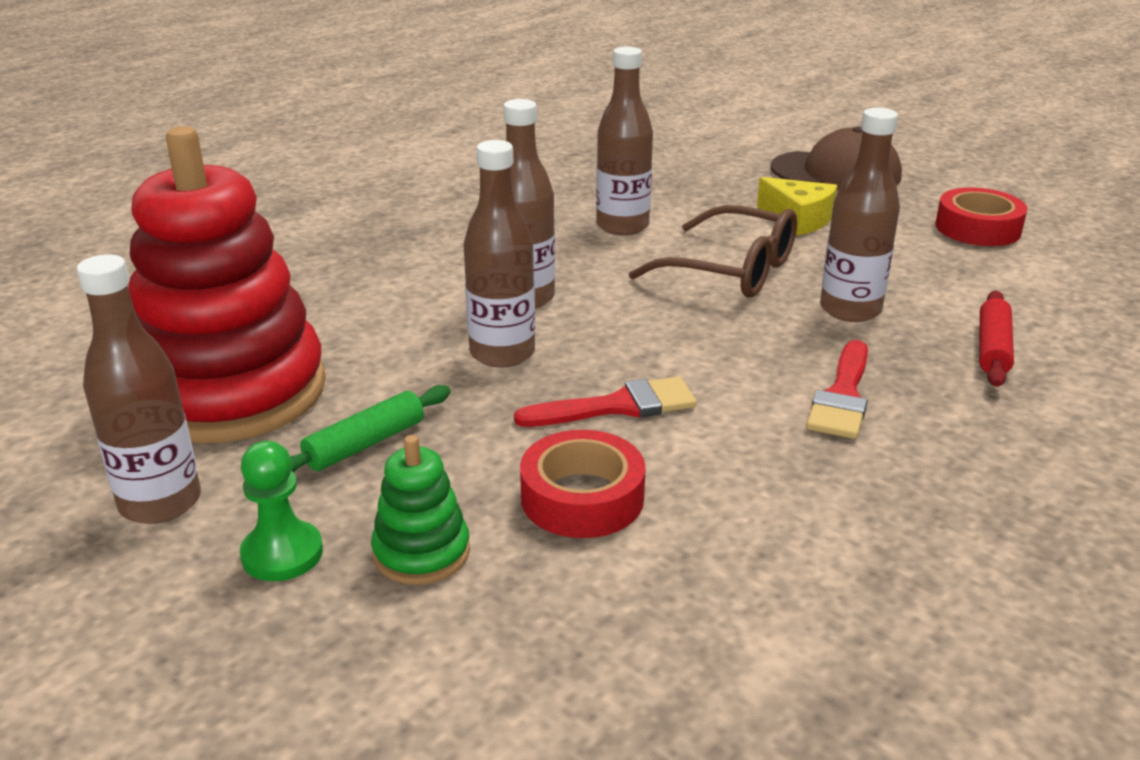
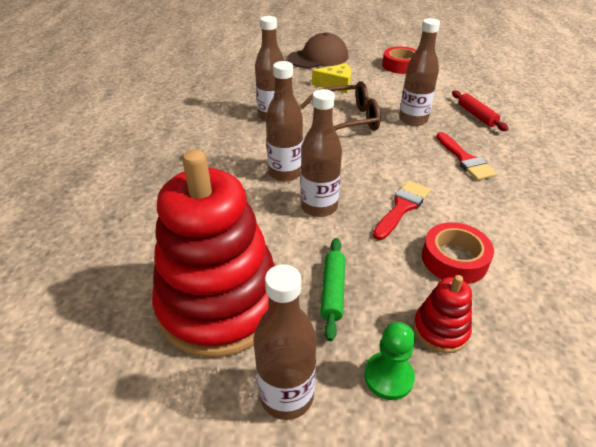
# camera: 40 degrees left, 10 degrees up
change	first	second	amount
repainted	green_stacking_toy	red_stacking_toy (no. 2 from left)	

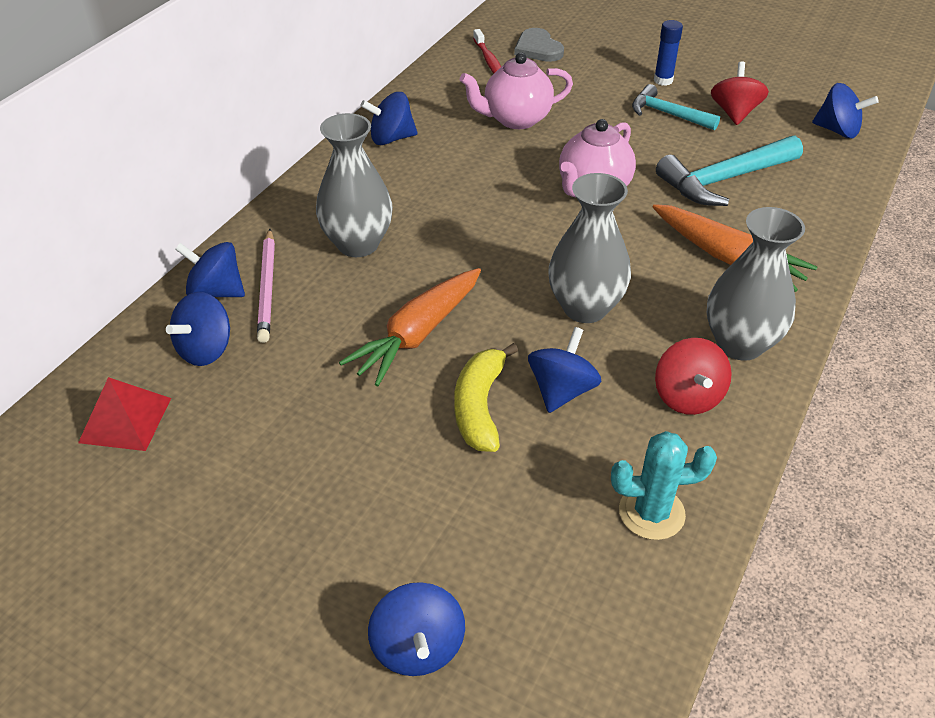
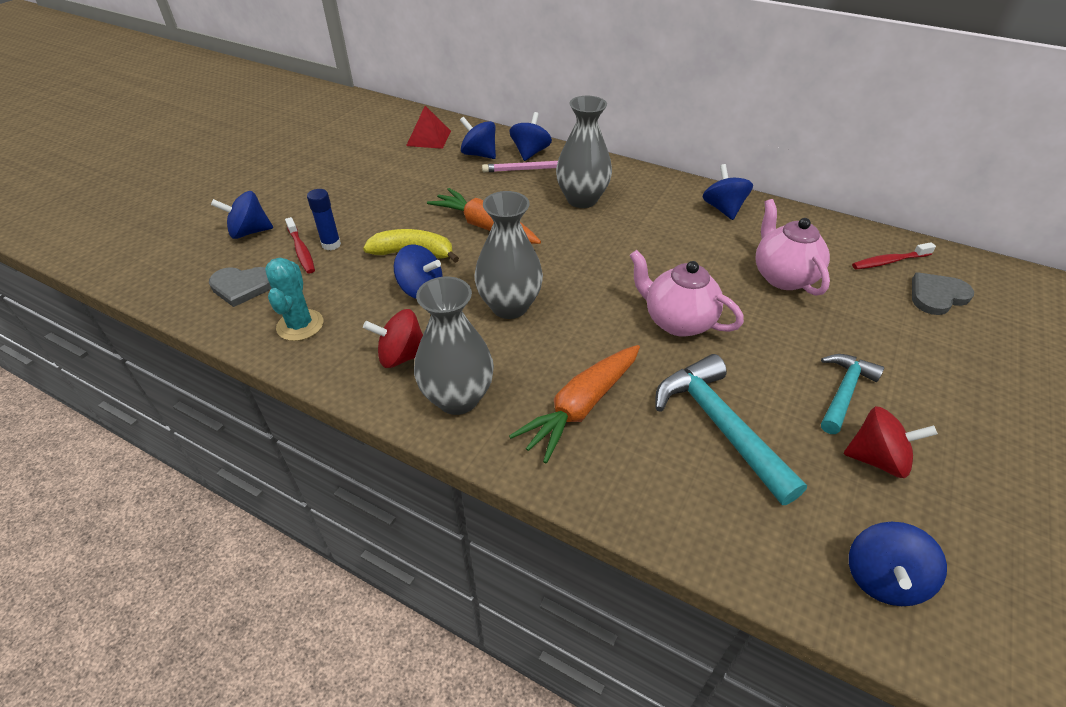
# camera: 90 degrees right, 0 degrees up
change	first	second	amount
shifted	blue_glue_stick		
new		grey_heart (no. 1 from left)	
new		red_toothbrush (no. 1 from left)	

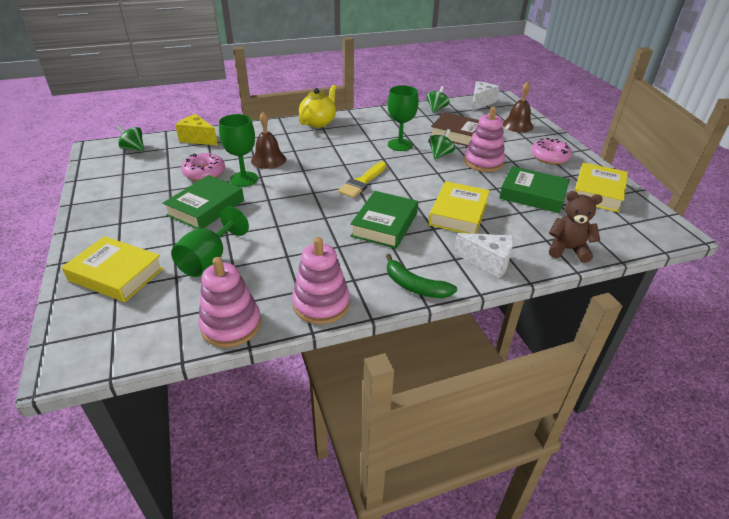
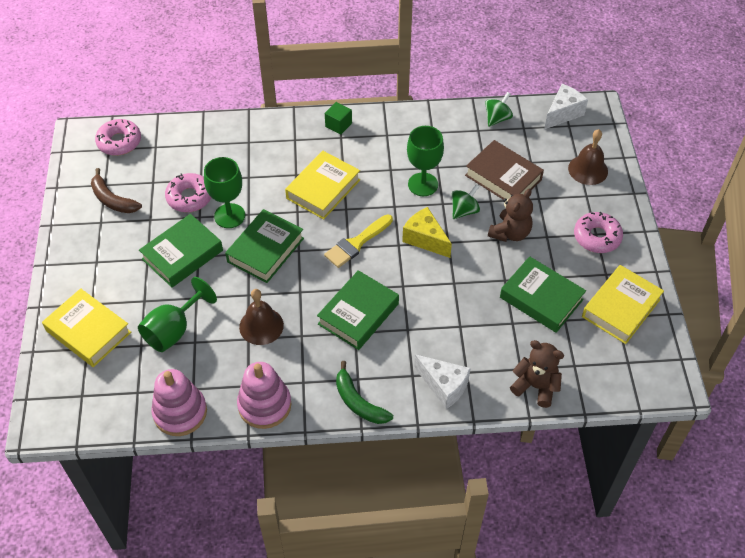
# camera: 15 degrees right, 15 degrees up
change	first	second	amount
swapped	green_spinning_top (no. 1 from left)	pink_donut (no. 1 from left)	
shifted	yellow_cheese		
shifted	brown_bell (no. 1 from left)		
swapped	yellow_teapot	green_cube	
shifted	yellow_book (no. 2 from left)		
swapped	pink_stacking_toy (no. 3 from left)	brown_teddy_bear (no. 1 from left)	
new		brown_banana	
new		green_book (no. 2 from left)	

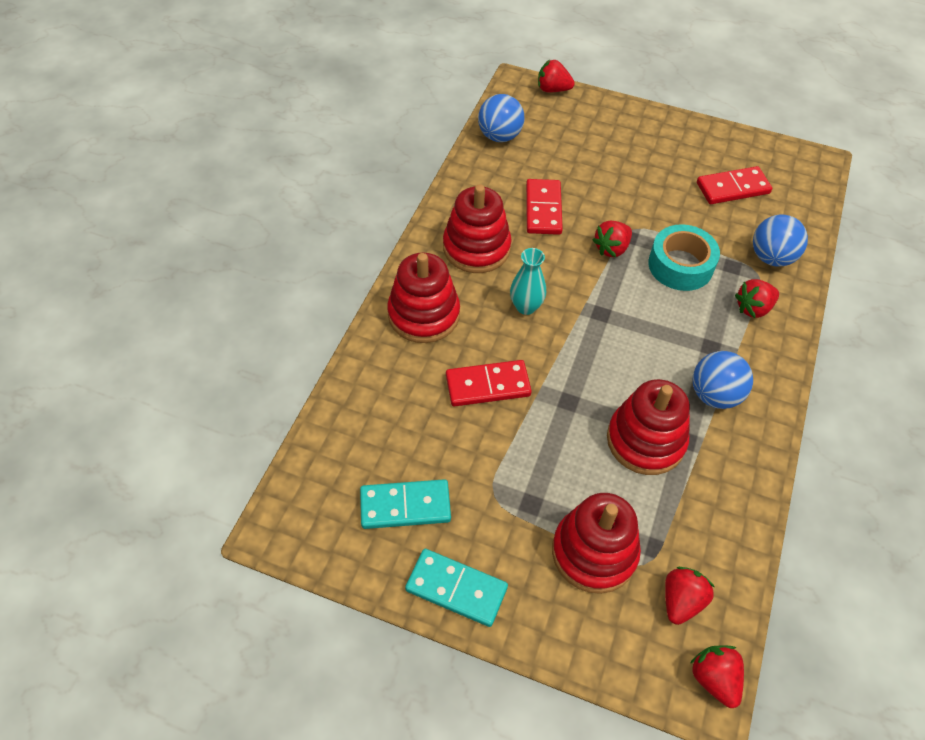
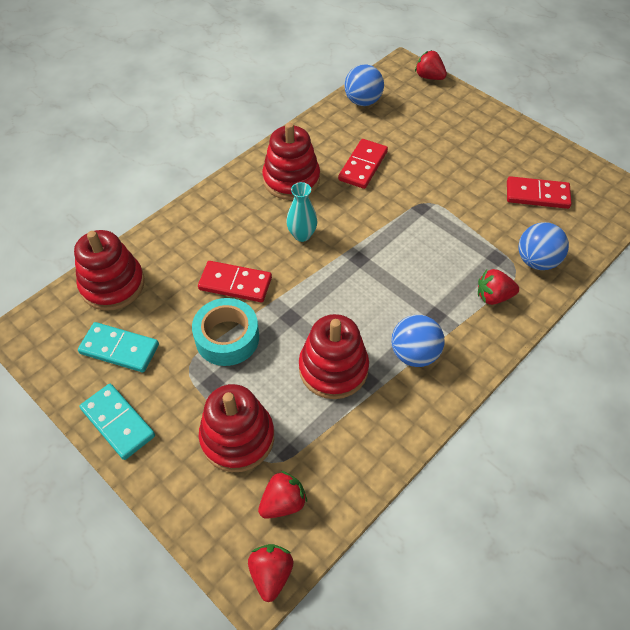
# camera: 25 degrees right, 0 degrees up
change	first	second	amount
shifted	red_stacking_toy (no. 1 from left)		
gone	red_strawberry (no. 2 from left)		
shifted	turquoise_tape		

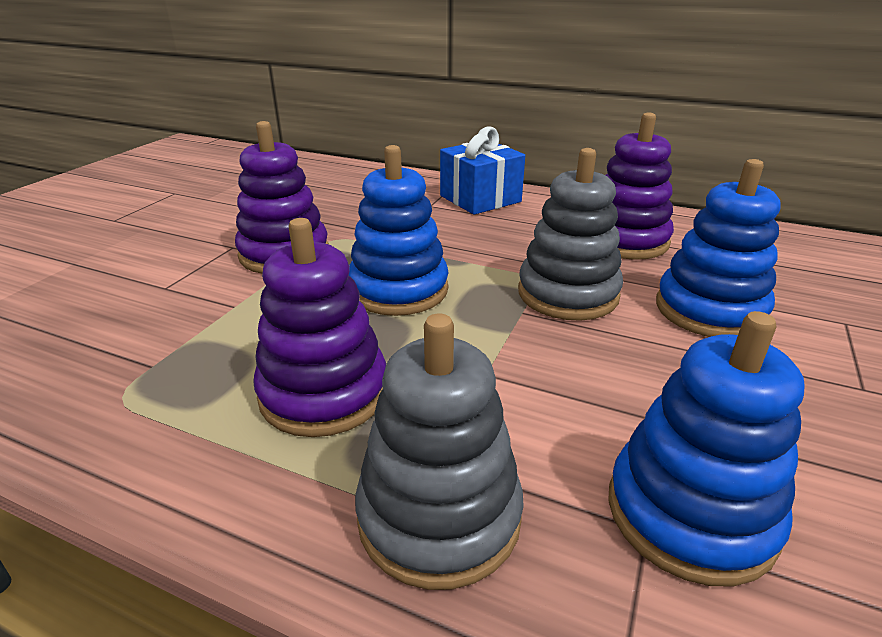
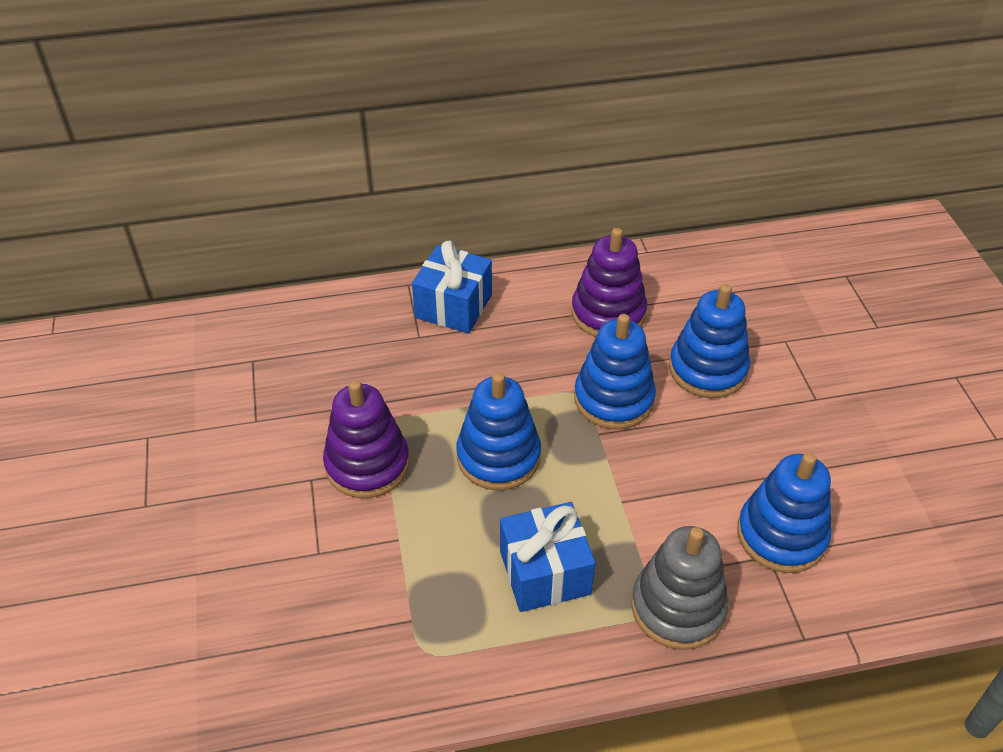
# camera: 35 degrees left, 15 degrees up
change	first	second	amount
swapped	purple_stacking_toy (no. 2 from left)	blue_gift (no. 2 from left)	
repainted	grey_stacking_toy (no. 2 from left)	blue_stacking_toy (no. 2 from left)	

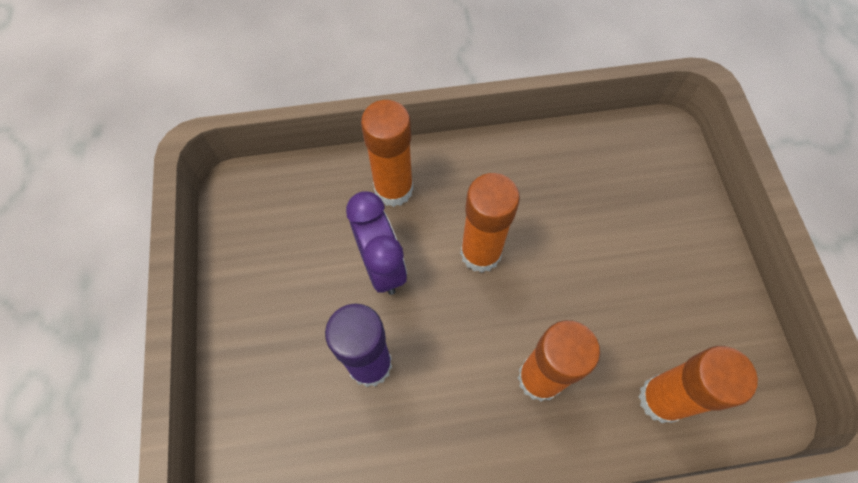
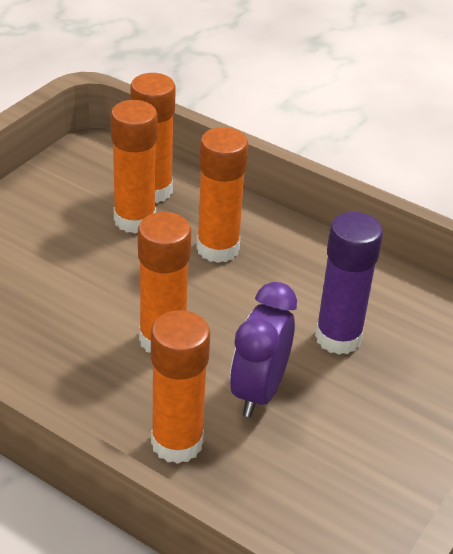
# camera: 140 degrees left, 25 degrees down
change	first	second	amount
new		orange_glue_stick (no. 1 from left)	

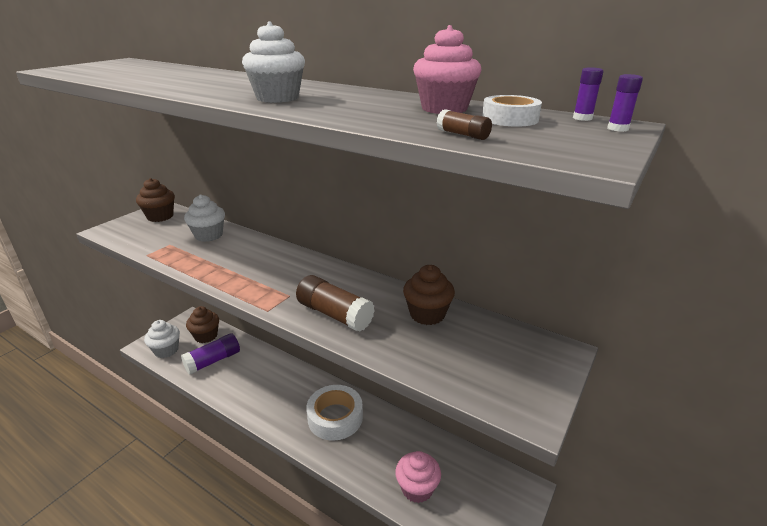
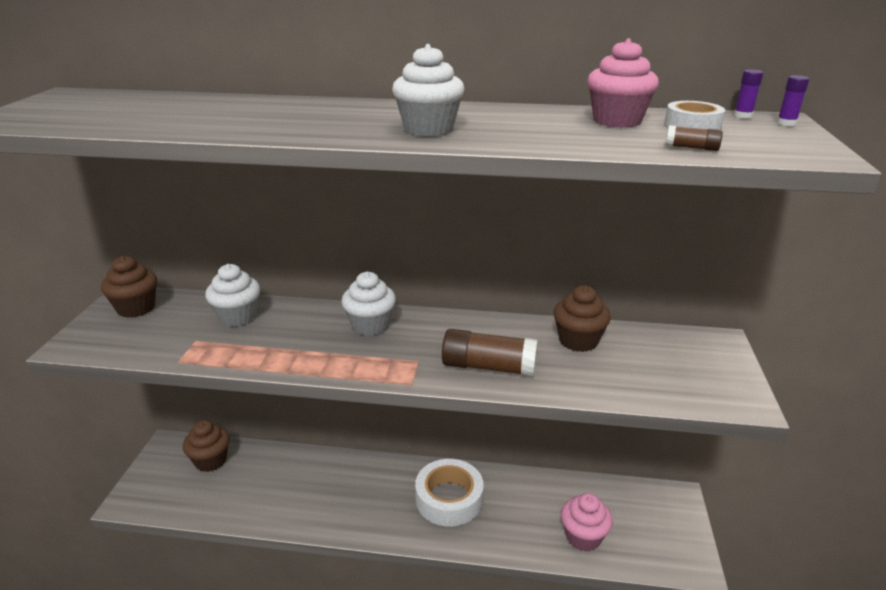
# camera: 25 degrees left, 0 degrees up
change	first	second	amount
shifted	white_cupcake (no. 1 from left in the first image)	white_cupcake (no. 2 from left)	
gone	purple_glue_stick (no. 1 from left)		

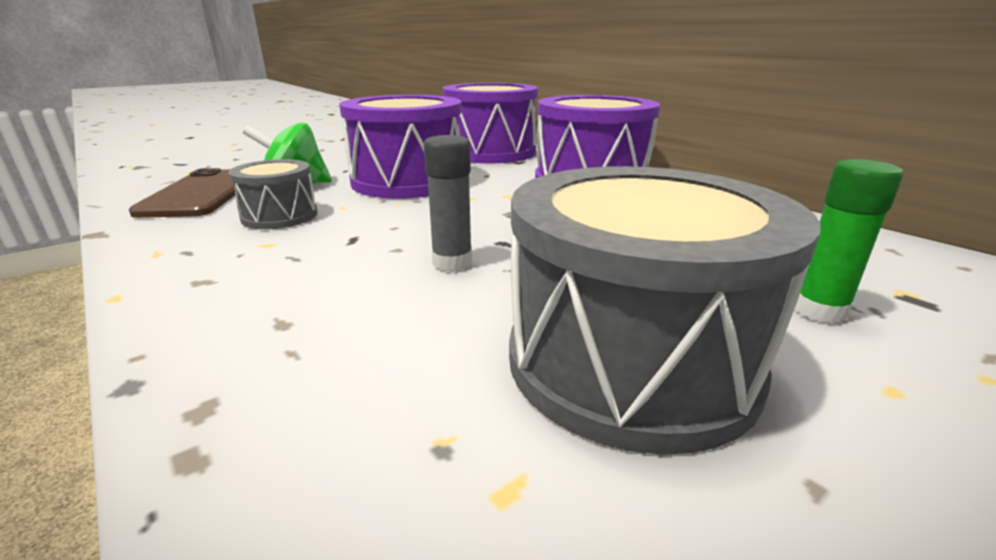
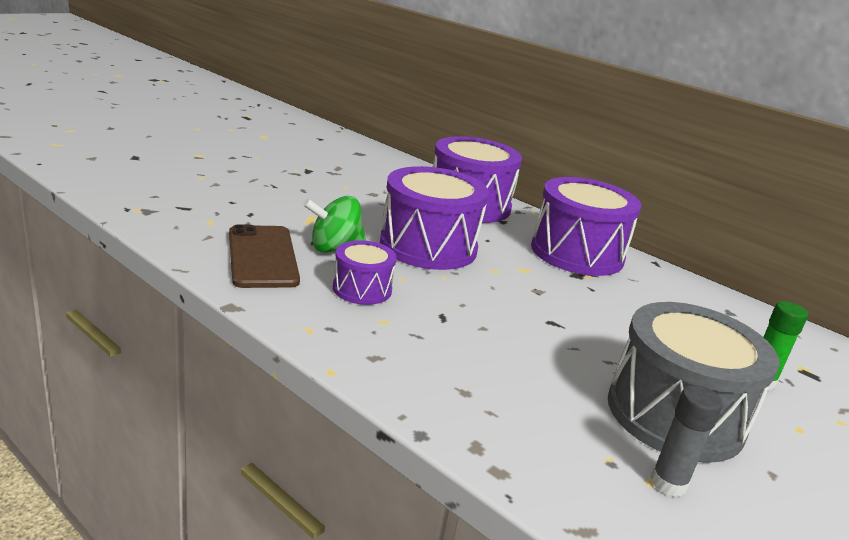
# camera: 15 degrees left, 0 degrees up
change	first	second	amount
repainted	grey_drum (no. 1 from left)	purple_drum (no. 1 from left)	
shifted	grey_glue_stick		

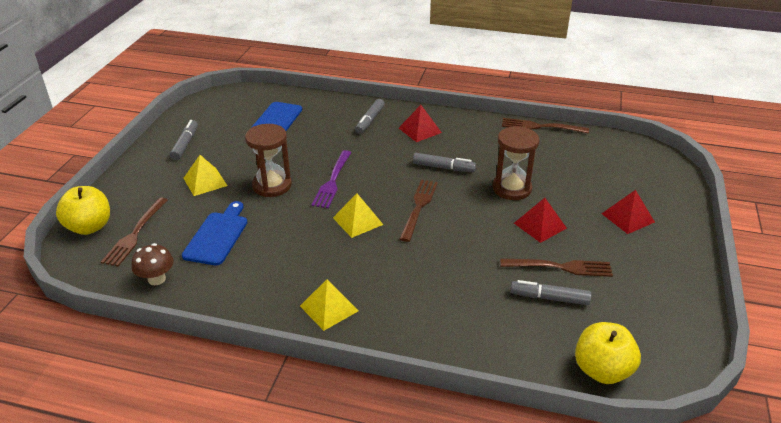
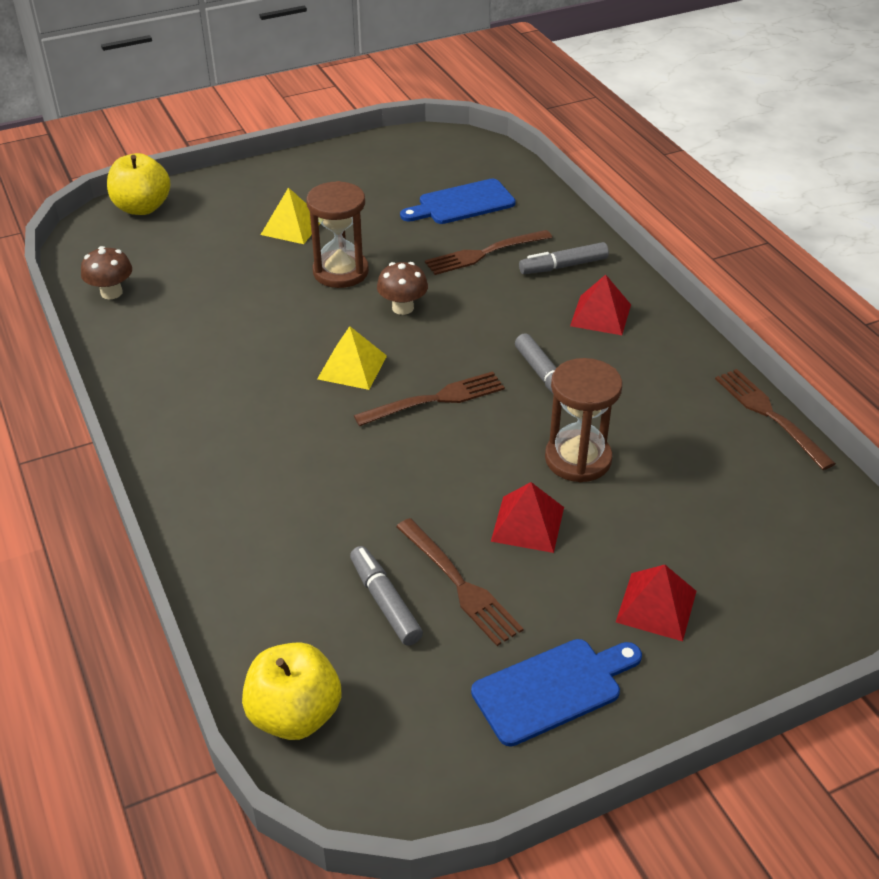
# camera: 50 degrees right, 5 degrees up
change	first	second	amount
shifted	brown_fork (no. 1 from left in the first image)	brown_fork (no. 3 from left)	
gone	grey_marker (no. 1 from left)		
shifted	blue_cutting_board (no. 1 from left in the first image)	blue_cutting_board (no. 2 from left)	
gone	yellow_pyramid (no. 2 from left)		
swapped	purple_fork	brown_mushroom (no. 2 from left)	

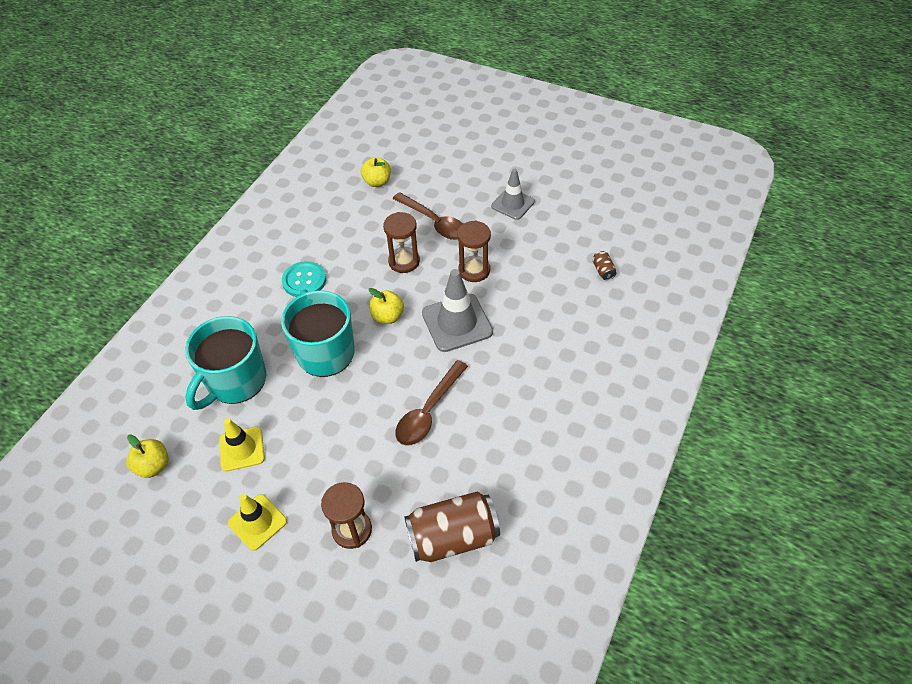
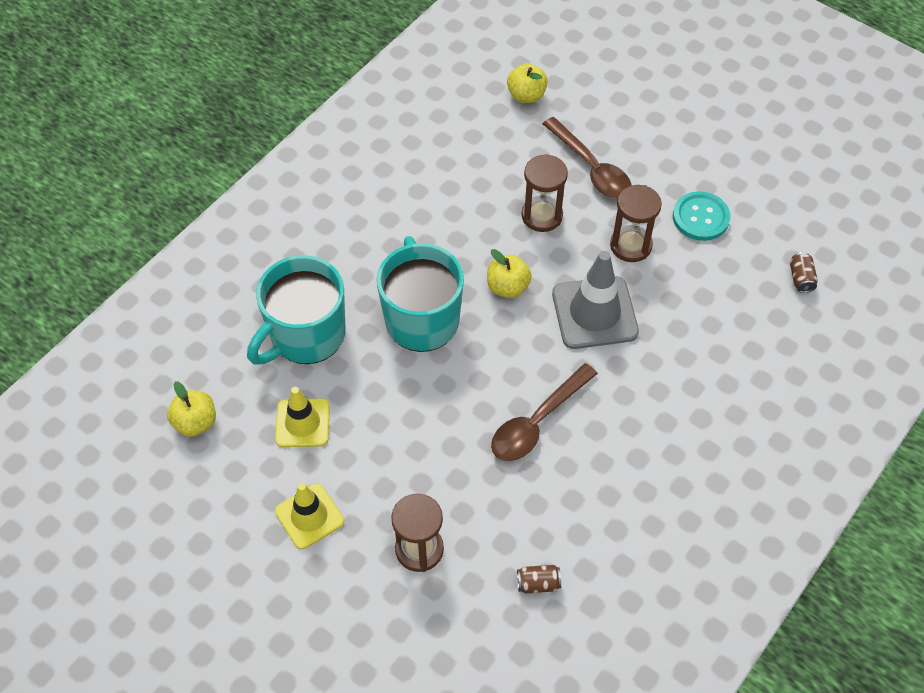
# camera: 10 degrees right, 5 degrees up
change	first	second	amount
shifted	turquoise_button		
scaled	brown_can (no. 1 from left)		x0.40
gone	grey_traffic_cone (no. 2 from left)		

